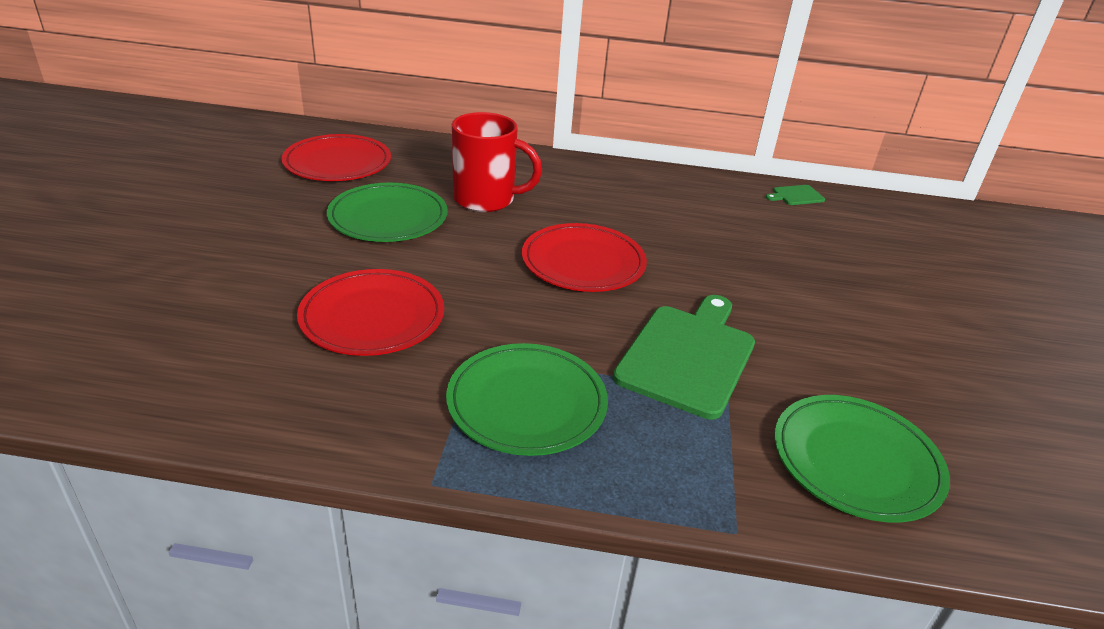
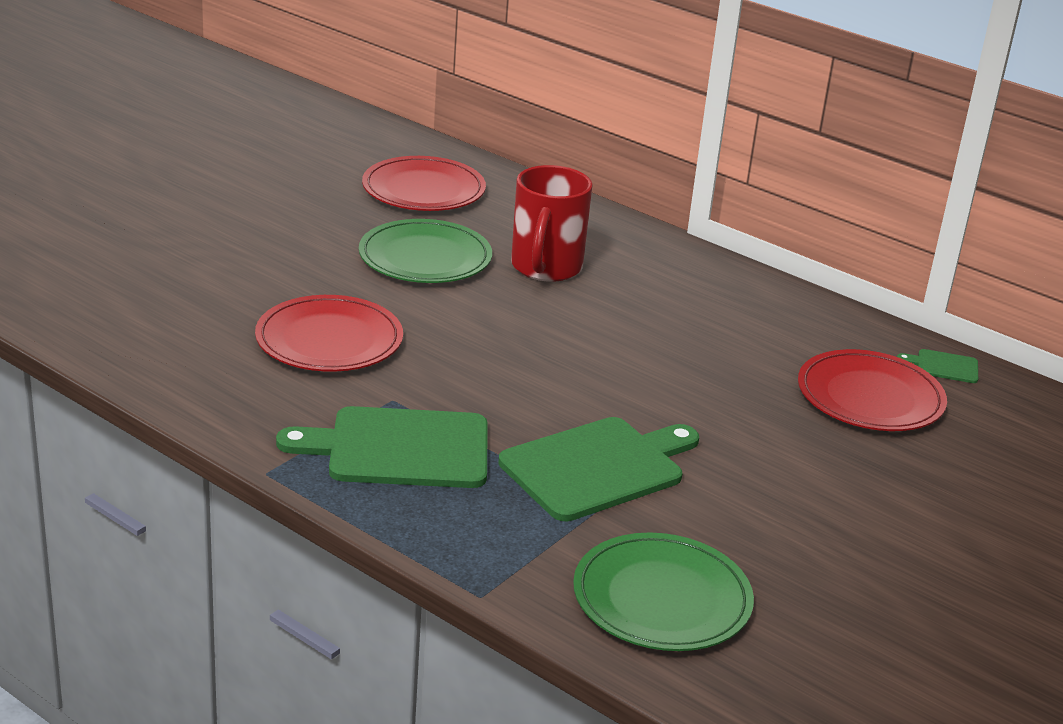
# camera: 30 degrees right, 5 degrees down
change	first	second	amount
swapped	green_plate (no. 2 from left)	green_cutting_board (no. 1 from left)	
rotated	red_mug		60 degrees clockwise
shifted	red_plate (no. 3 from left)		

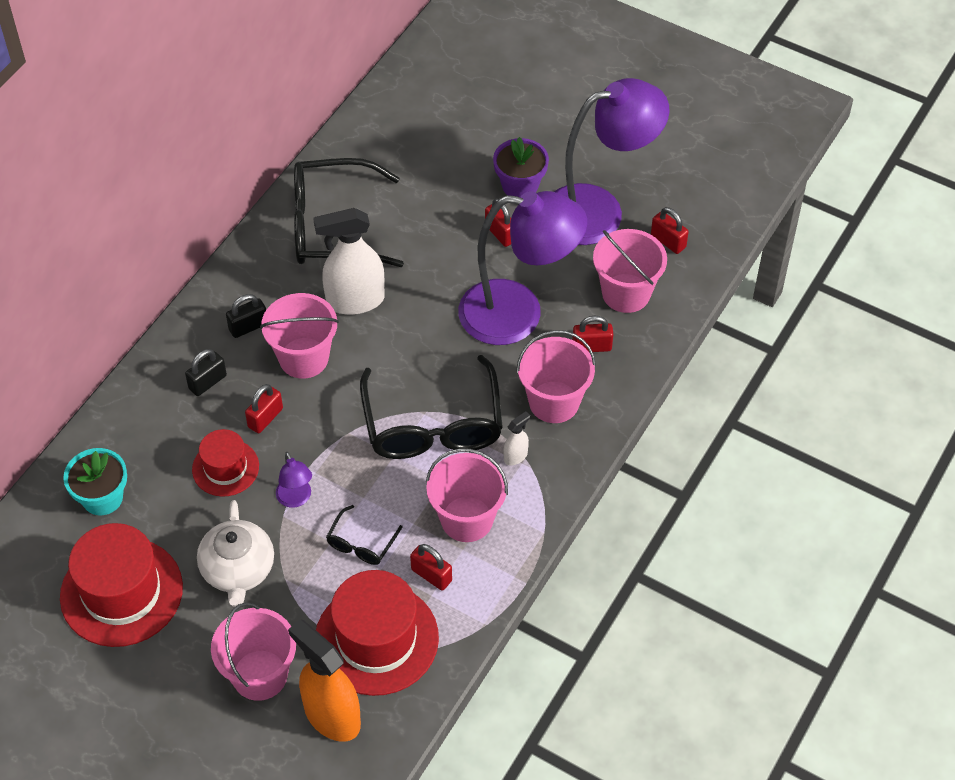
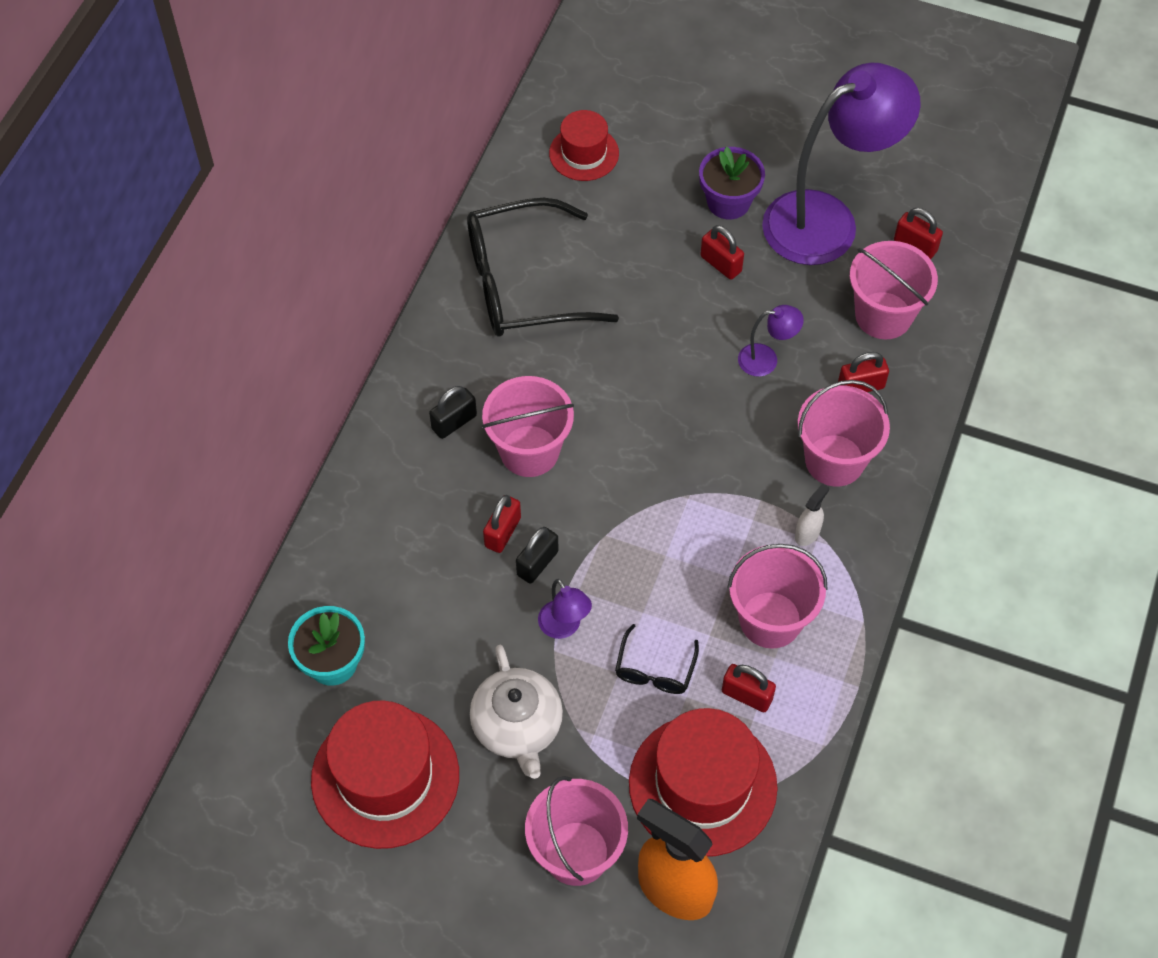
# camera: 10 degrees left, 5 degrees up
change	first	second	amount
shifted	black_padlock (no. 1 from left in the first image)	black_padlock (no. 2 from left)	
shifted	red_hat (no. 2 from left)		
gone	white_spray_bottle (no. 1 from left)		
gone	black_glasses (no. 3 from left)		
scaled	purple_lamp (no. 2 from left)		x0.40

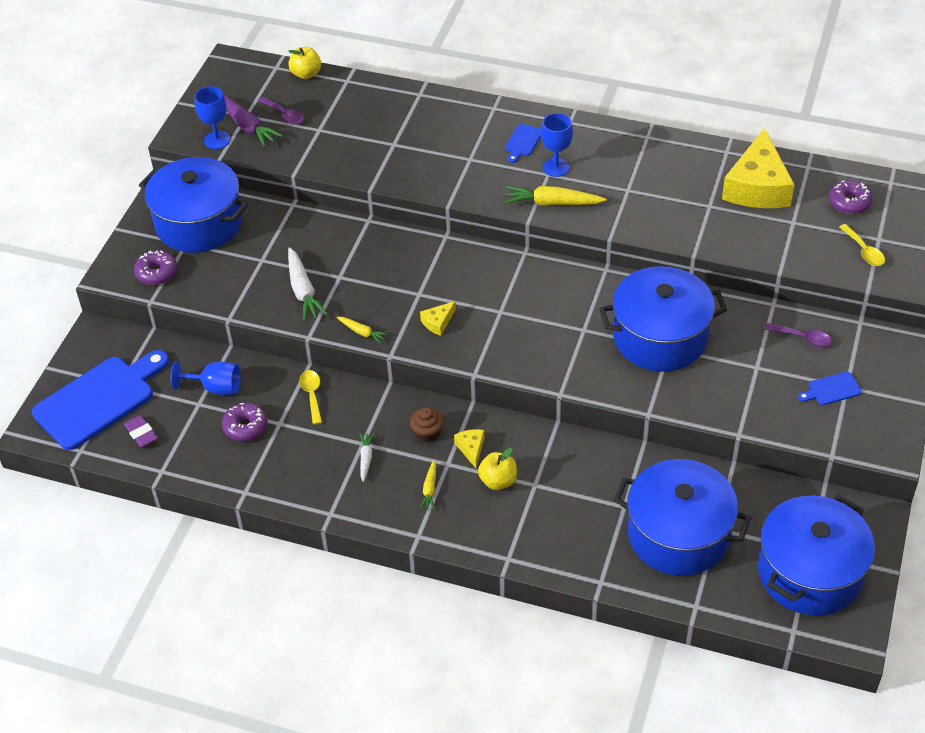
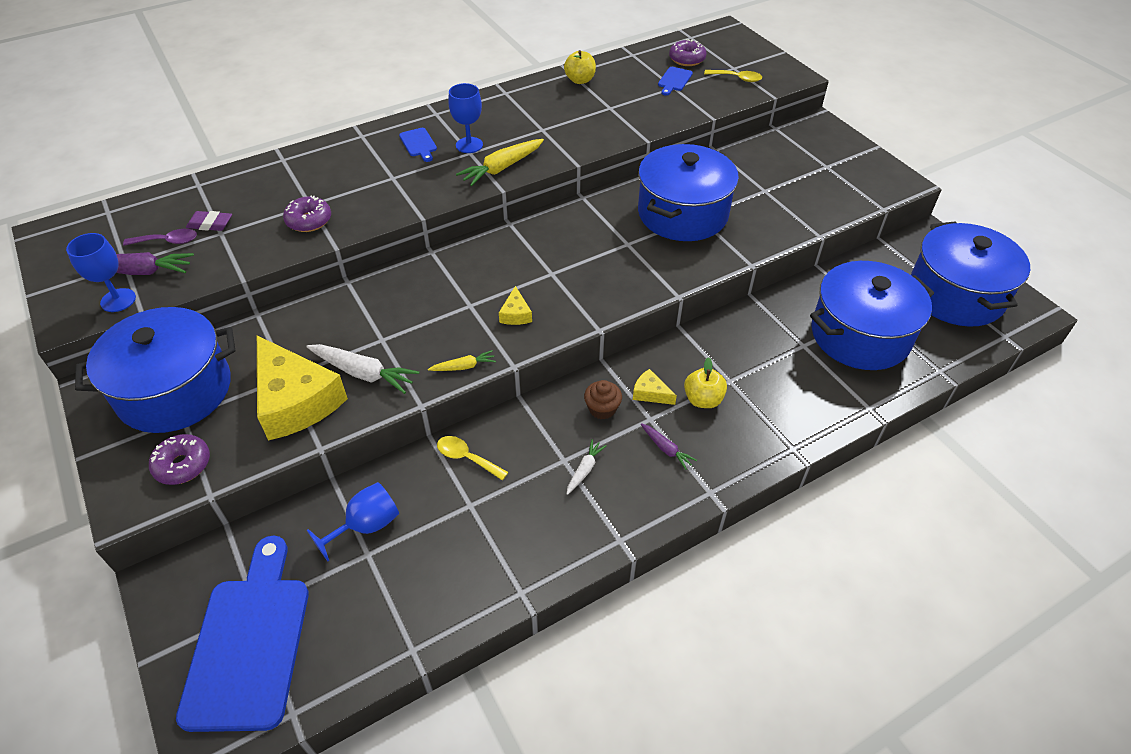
# camera: 50 degrees left, 0 degrees up
change	first	second	amount
shifted	purple_eraser		
shifted	purple_donut (no. 2 from left)		
shifted	yellow_apple (no. 1 from left)		
rotated	white_carrot (no. 2 from left)		75 degrees clockwise
repainted	yellow_carrot (no. 2 from left)	purple_carrot (no. 2 from left)	
shifted	yellow_cheese (no. 3 from left in the first image)	yellow_cheese (no. 1 from left)	
gone	purple_spoon (no. 2 from left)		
shifted	blue_cutting_board (no. 3 from left)		

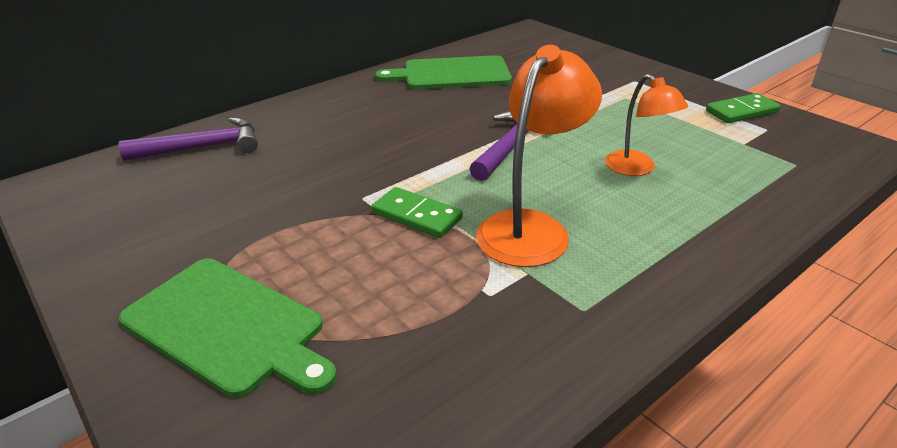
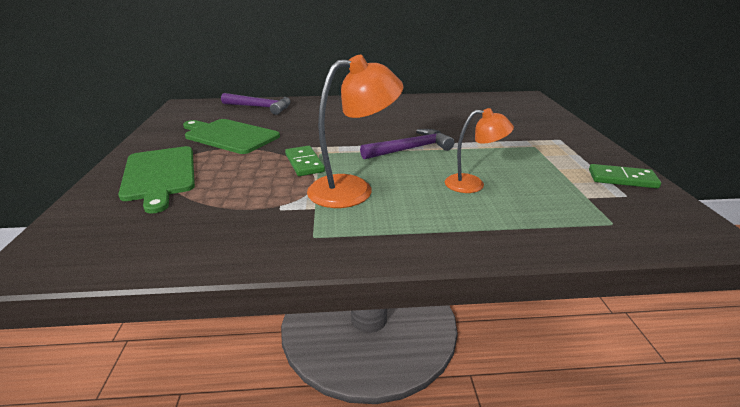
# camera: 35 degrees right, 5 degrees down
change	first	second	amount
shifted	green_cutting_board (no. 2 from left)		
rotated	orange_lamp (no. 2 from left)		90 degrees counterclockwise

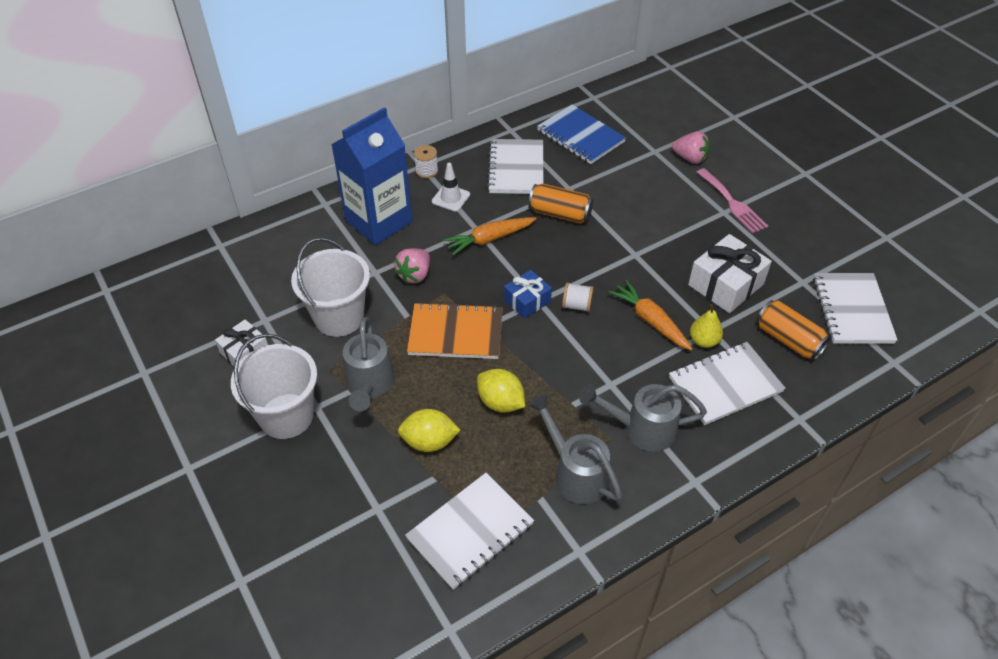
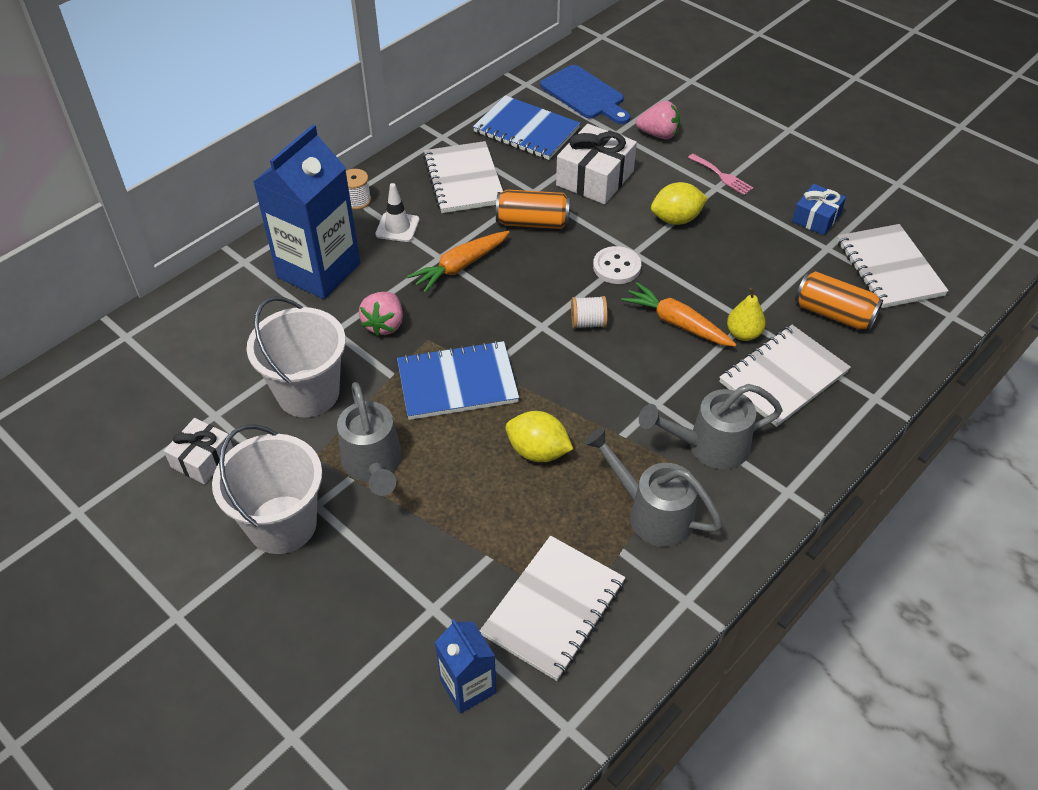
# camera: 15 degrees left, 0 degrees up
change	first	second	amount
shifted	yellow_lemon (no. 1 from left in the first image)	yellow_lemon (no. 2 from left)	
repainted	orange_notebook	blue_notebook (no. 1 from left)	
shifted	blue_gift		
shifted	white_gift (no. 2 from left)		
scaled	pink_fork		x0.66
new		blue_carton (no. 2 from left)	
new		blue_cutting_board	
new		white_button	

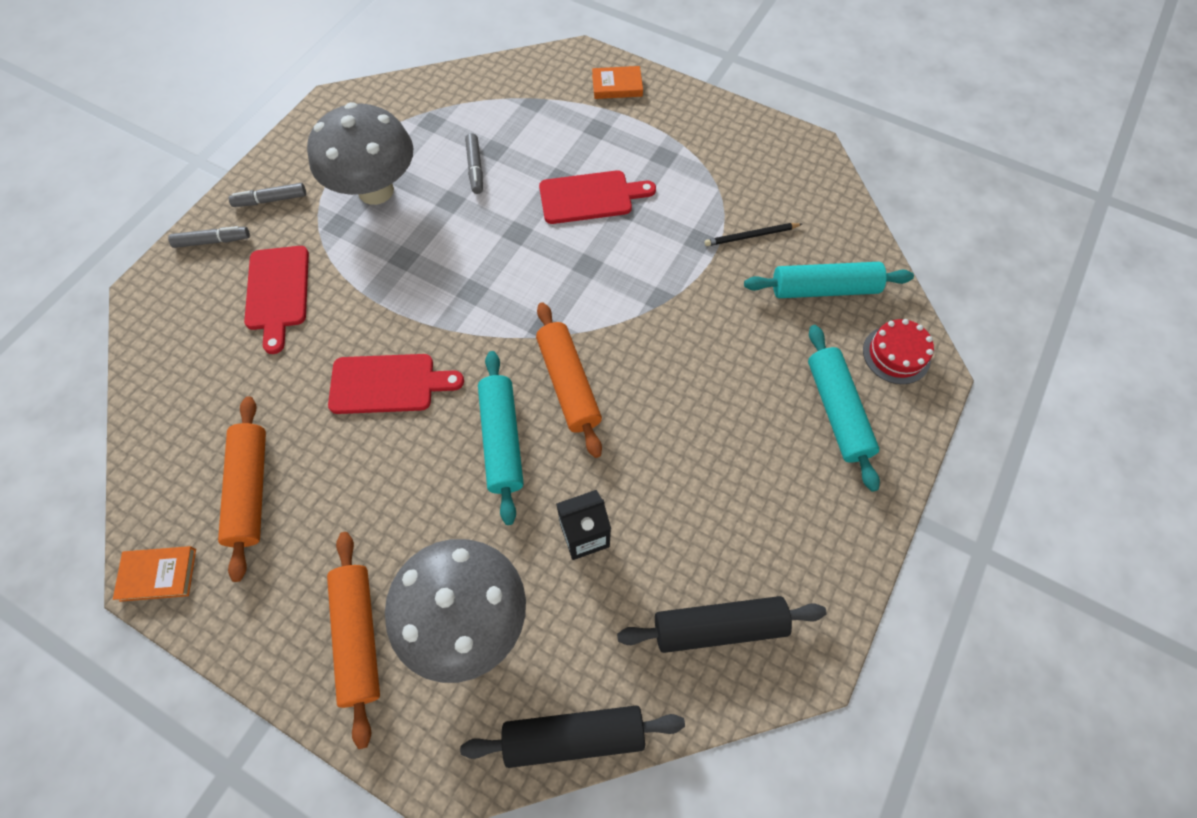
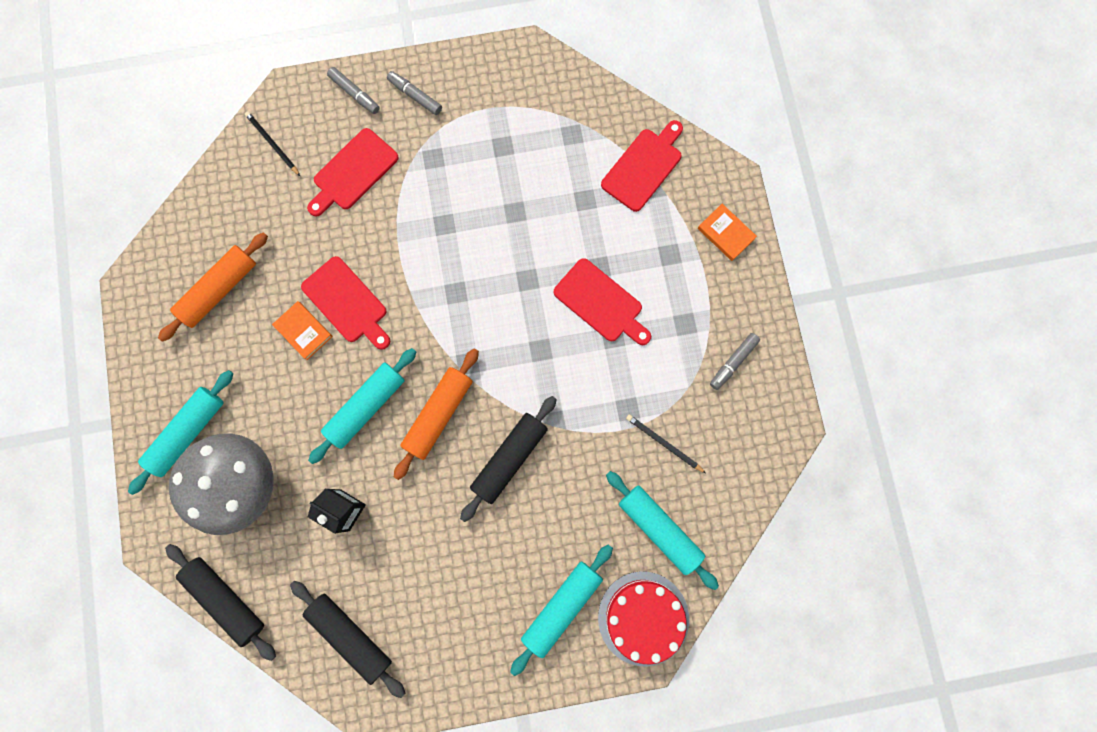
# camera: 50 degrees right, 15 degrees up
change	first	second	amount
shifted	orange_book (no. 1 from left)		
gone	grey_mushroom (no. 1 from left)		
repainted	orange_rolling_pin (no. 2 from left)	turquoise_rolling_pin (no. 1 from left)	
shifted	grey_marker (no. 3 from left)		
scaled	red_cake		x1.54
new		black_pencil (no. 1 from left)	
new		black_rolling_pin (no. 3 from left)	
new		red_cutting_board (no. 4 from left)	

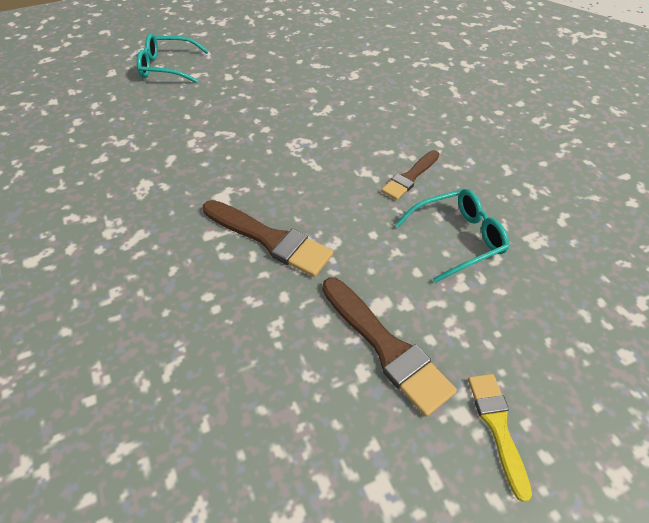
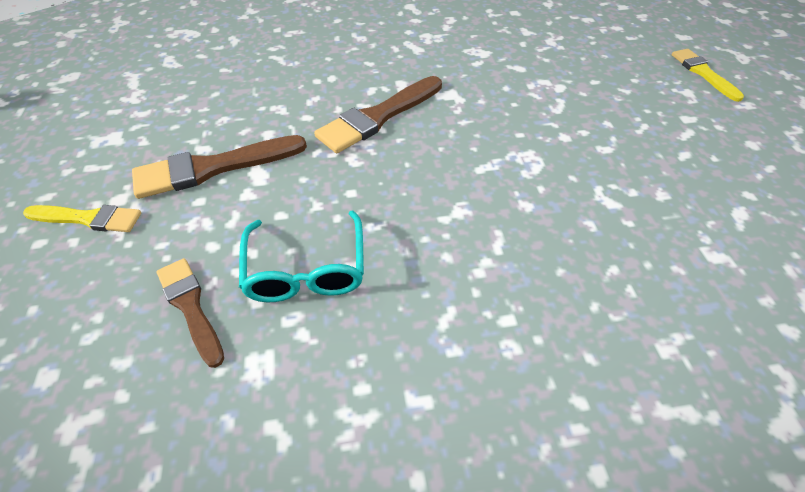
# camera: 105 degrees right, 0 degrees up
change	first	second	amount
swapped	turquoise_glasses (no. 1 from left)	yellow_brush (no. 2 from left)	
shifted	brown_brush (no. 3 from left in the first image)	brown_brush (no. 1 from left)	

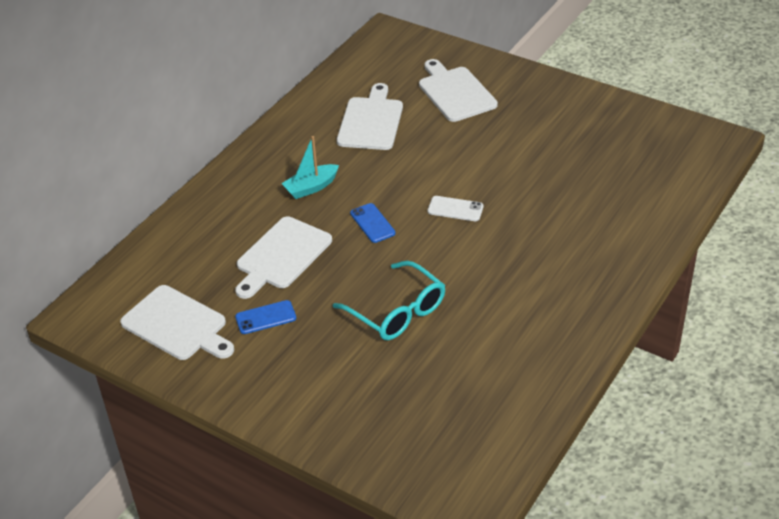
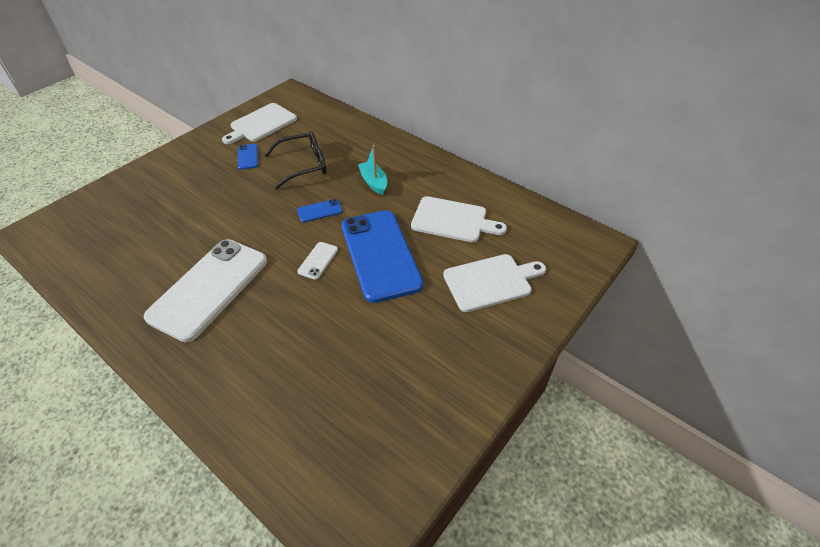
# camera: 95 degrees right, 5 degrees up
change	first	second	amount
swapped	white_cutting_board (no. 2 from left)	black_glasses	
gone	turquoise_glasses		
new		white_phone (no. 1 from left)	
new		blue_phone (no. 3 from left)	

